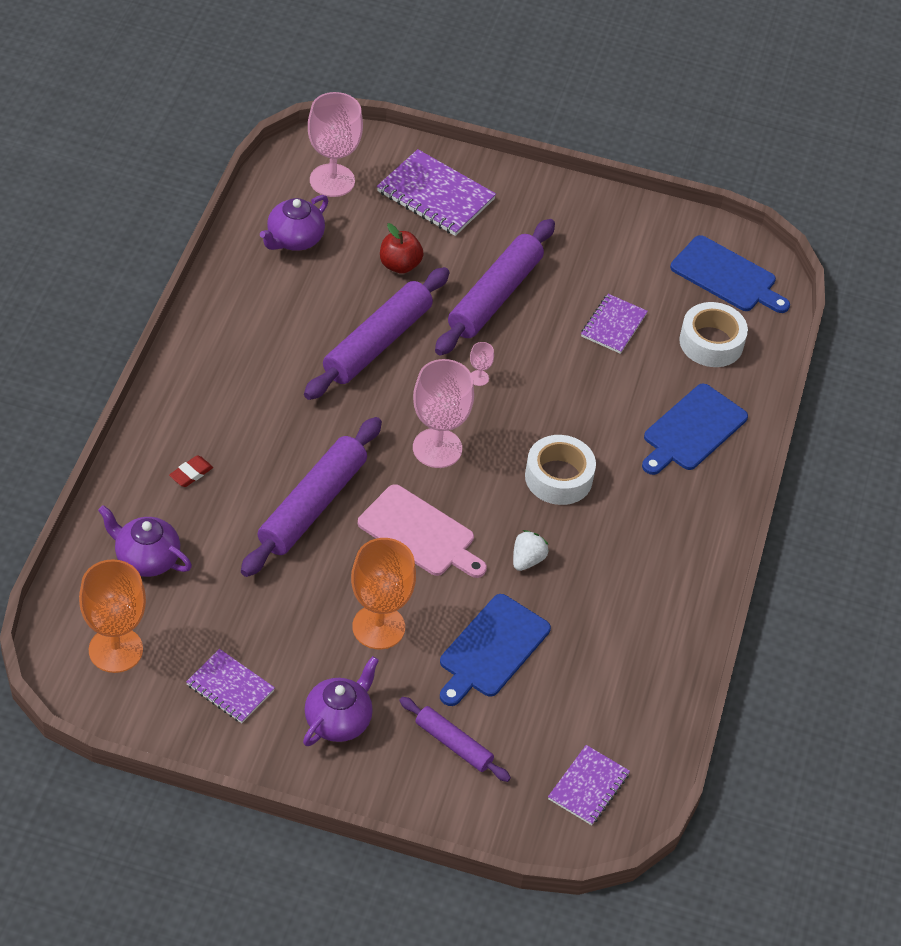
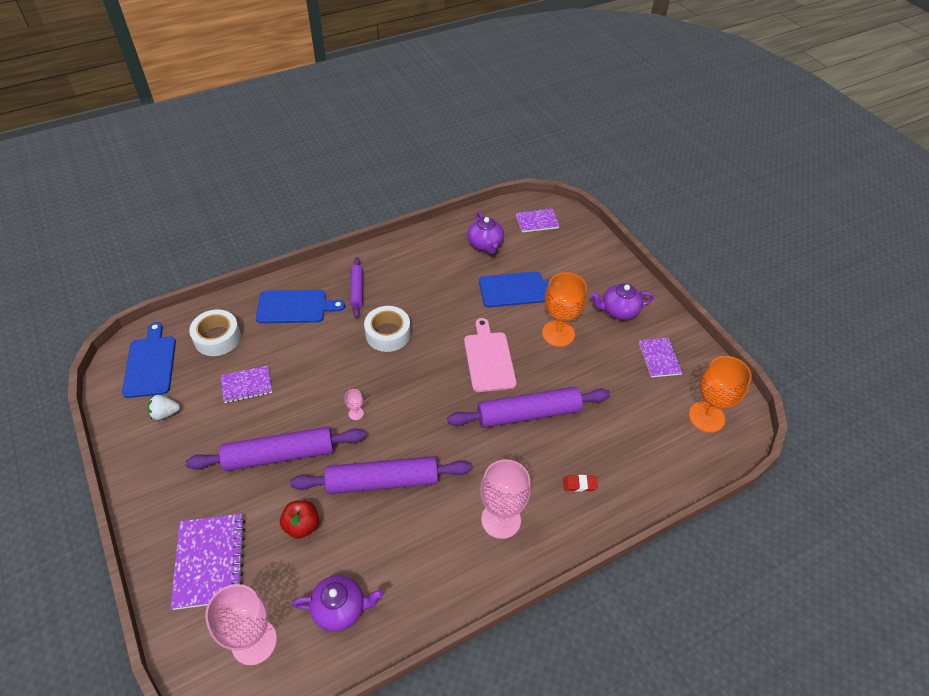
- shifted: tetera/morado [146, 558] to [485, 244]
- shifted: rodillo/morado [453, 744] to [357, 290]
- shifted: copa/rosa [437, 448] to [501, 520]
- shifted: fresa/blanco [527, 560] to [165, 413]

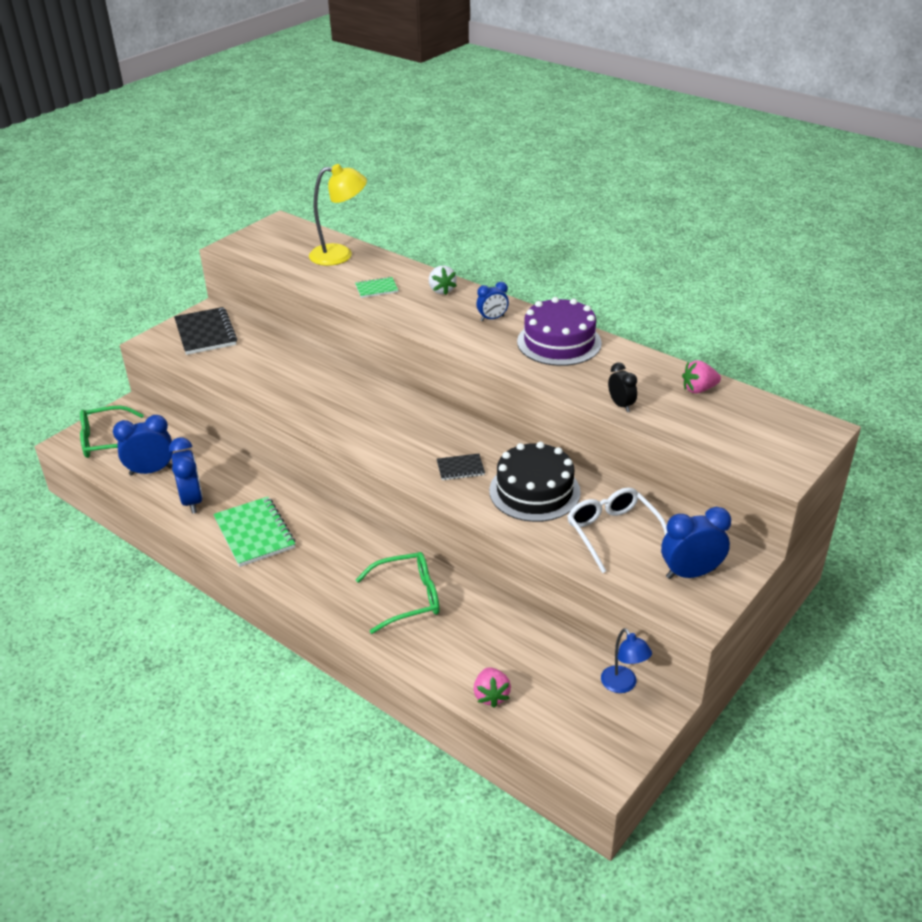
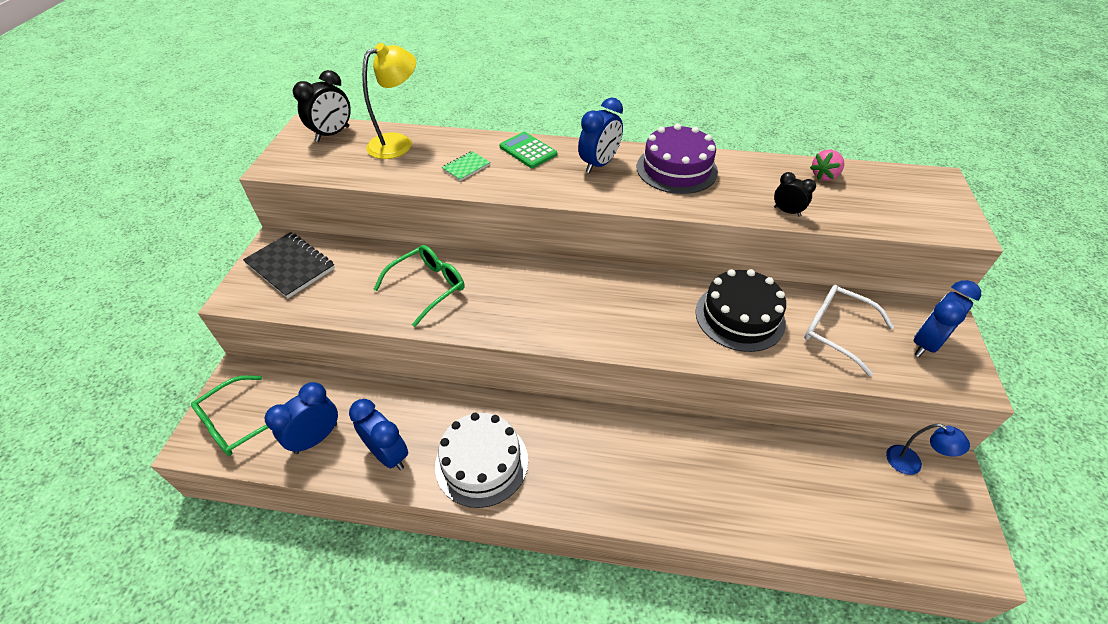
- swapped: cuaderno/verde [255, 533] to tarta/blanco [481, 462]
- shifted: gafas/verde [407, 598] to [427, 288]
- swapped: fresa/blanco [442, 290] to calculadora/verde [528, 151]
- gone: cuaderno/negro [460, 468]
- gone: fresa/rosa [491, 695]
- scaled: despertador/azul [492, 318] = [599, 164] x1.67
- new: despertador/negro [333, 134]

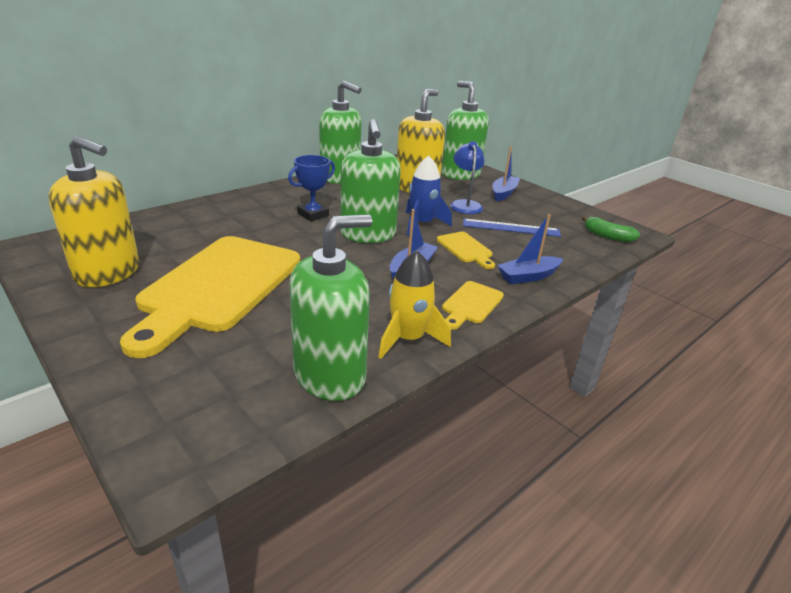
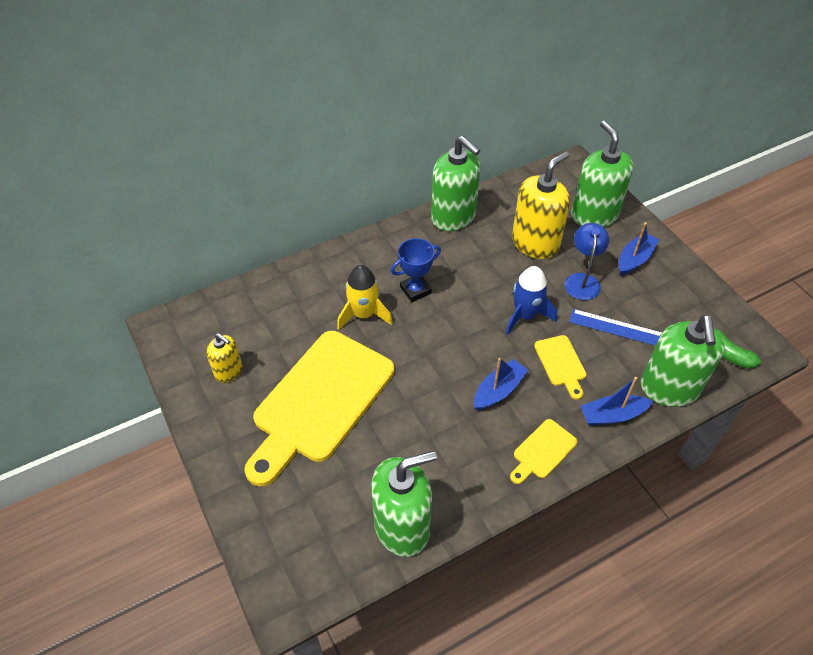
- scaled: dispensador de jabón/amarillo [108, 272] = [229, 371] x0.54
- shifted: dispensador de jabón/verde [368, 234] to [669, 388]
- shifted: cohete/amarillo [408, 339] to [363, 314]

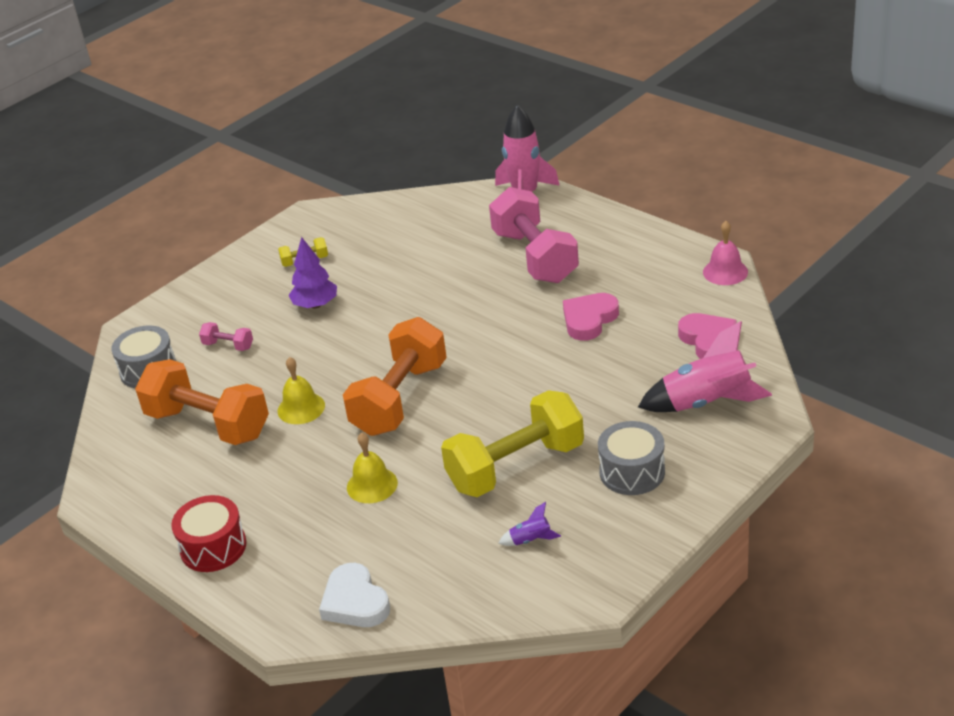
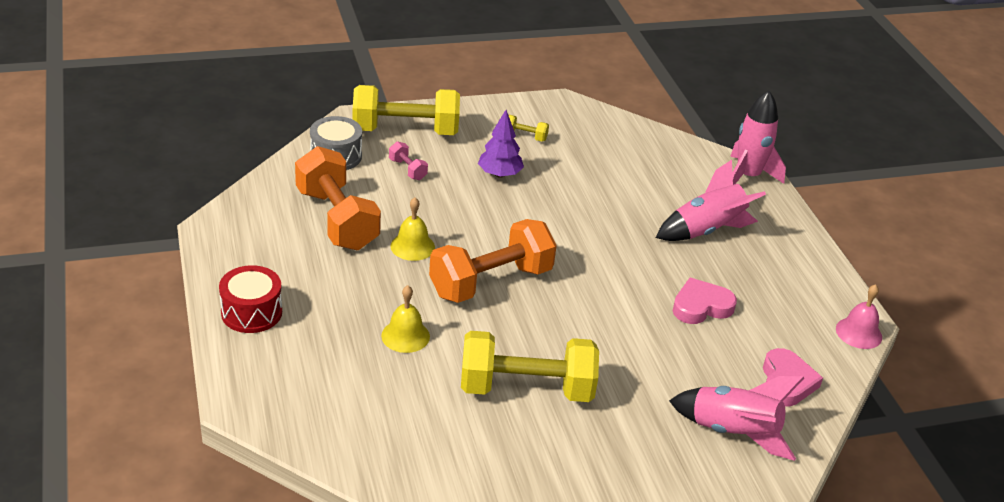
- gone: corazón/blanco [355, 602]
- swapped: mancuerna/rosa [535, 257] to cohete/rosa [706, 231]
- gone: cohete/morado [530, 540]
- gone: tambor/gris [632, 472]
- new: mancuerna/amarillo [405, 131]

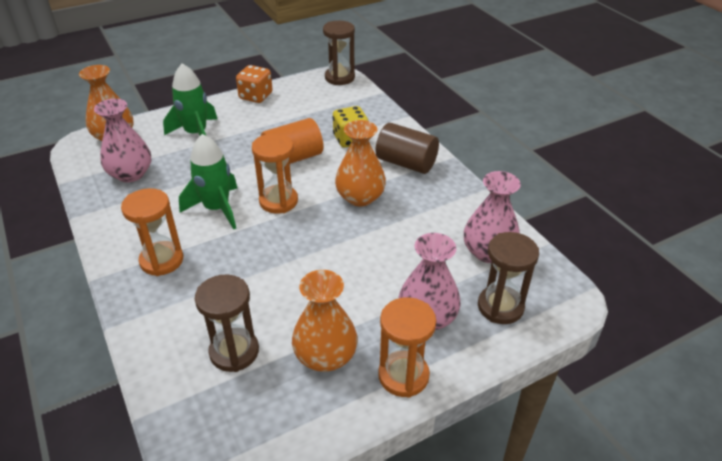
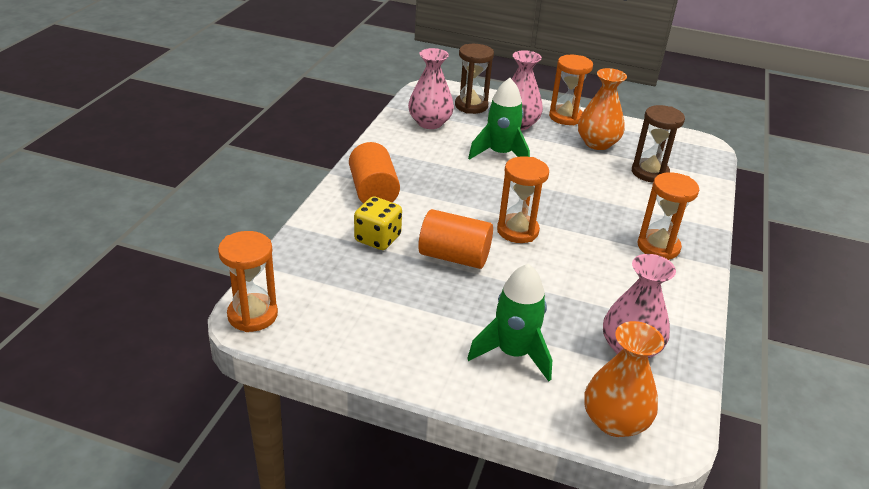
- shifted: cohete/verde [217, 209] to [500, 154]
- gone: dado/naranja [256, 96]
- repainted: reloj de arena/marrón [339, 78] to reloj de arena/naranja [252, 315]
- gone: florero/naranja [360, 197]
- repainted: cilindro/marrón [406, 163] to cilindro/naranja [373, 192]

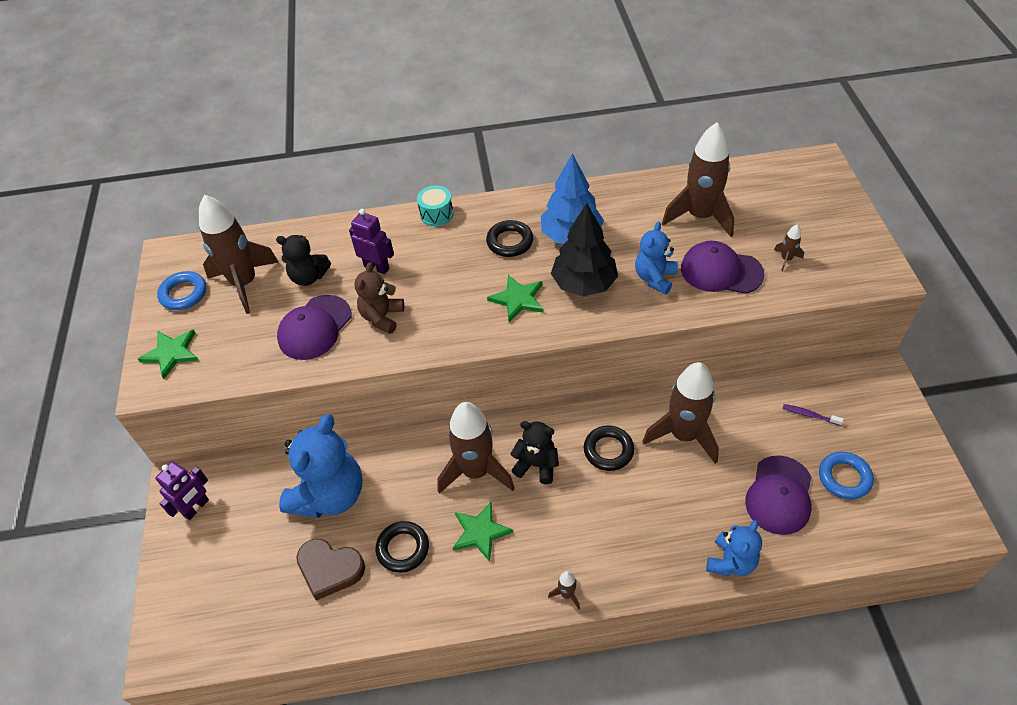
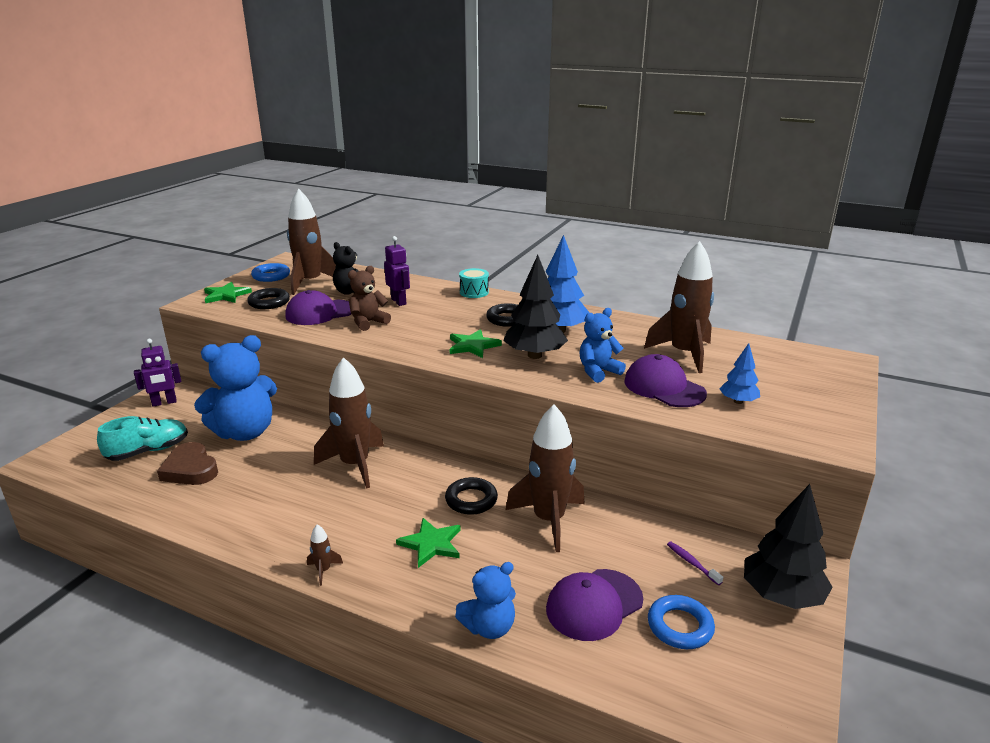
- shifted: anillo/negro [403, 549] to [269, 302]
- shifted: estrella/verde [480, 532] to [431, 544]
- gone: osito/negro [536, 465]
- swapped: cohete/marrón [786, 259] to árbol/azul [738, 401]
- new: zapato/turquesa [148, 451]
- new: árbol/negro [781, 596]

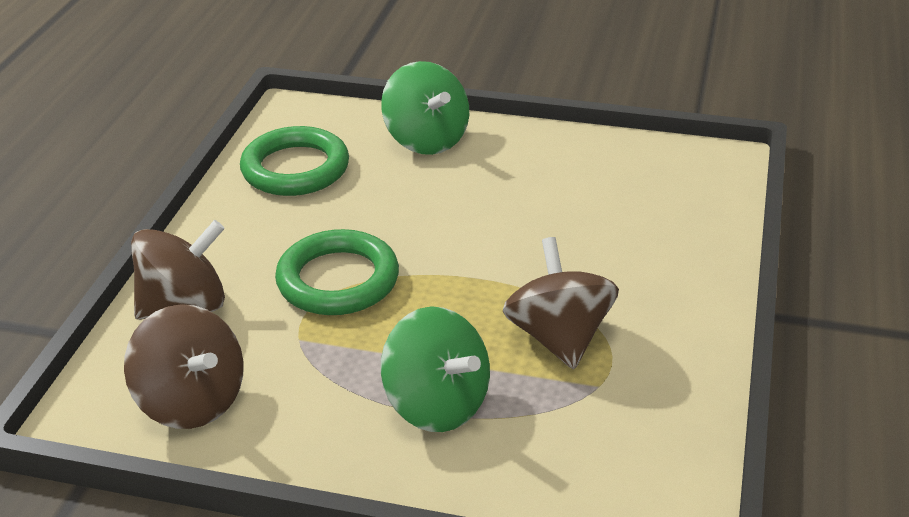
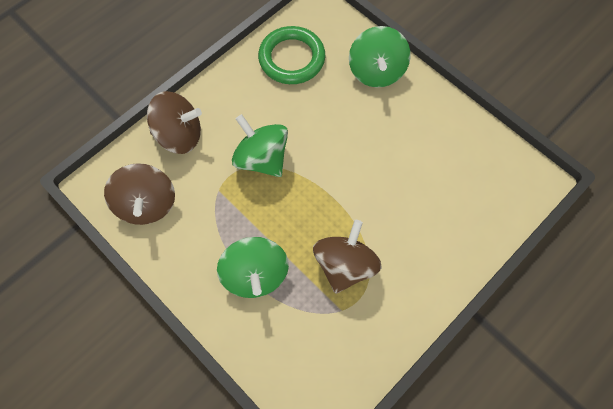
- swapped: anillo/verde [338, 280] to peonza/verde [262, 158]

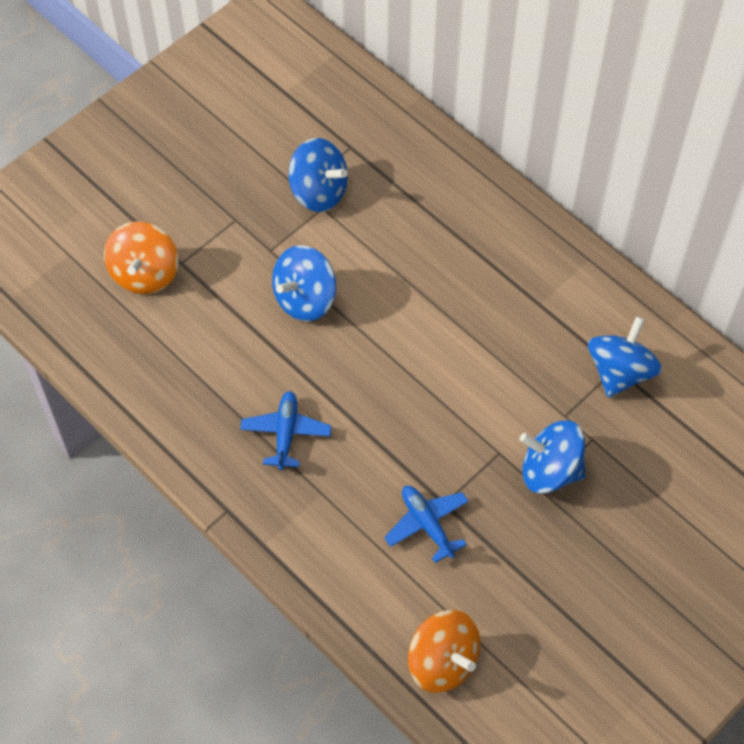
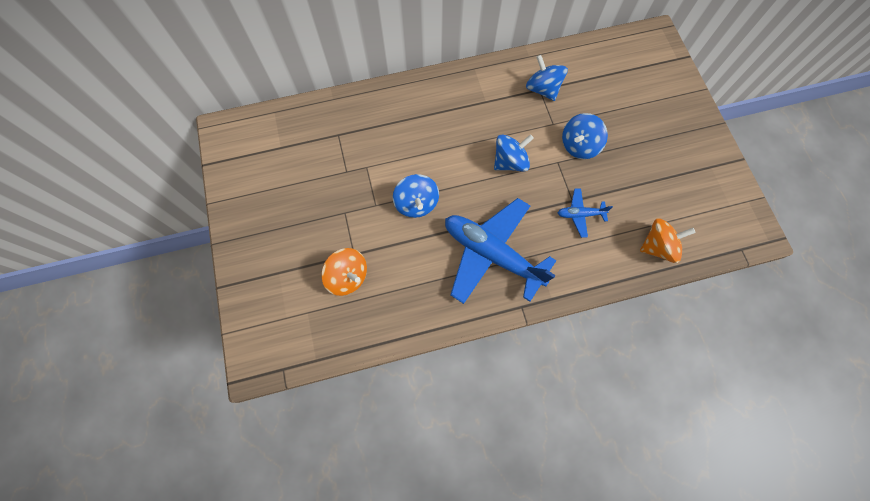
- scaled: avión/azul [286, 433] = [492, 254] x2.26
- shifted: peonza/azul [318, 191] to [510, 162]

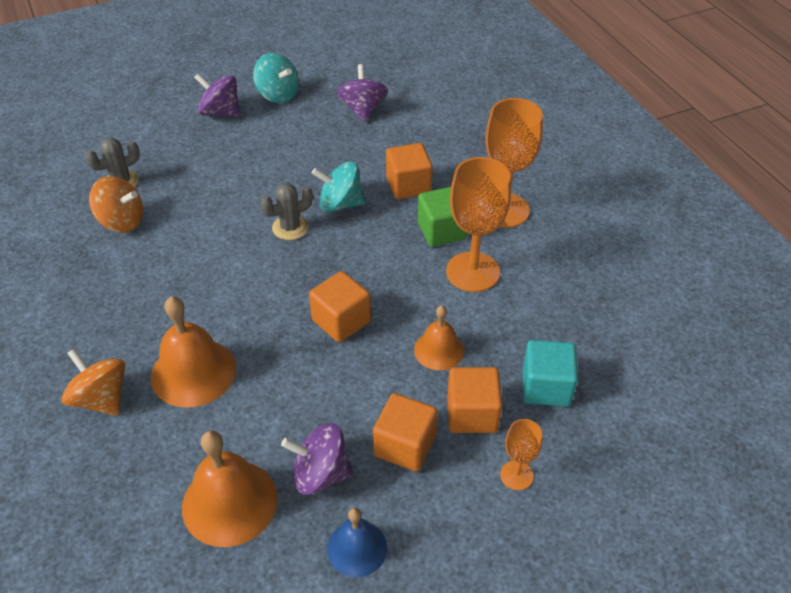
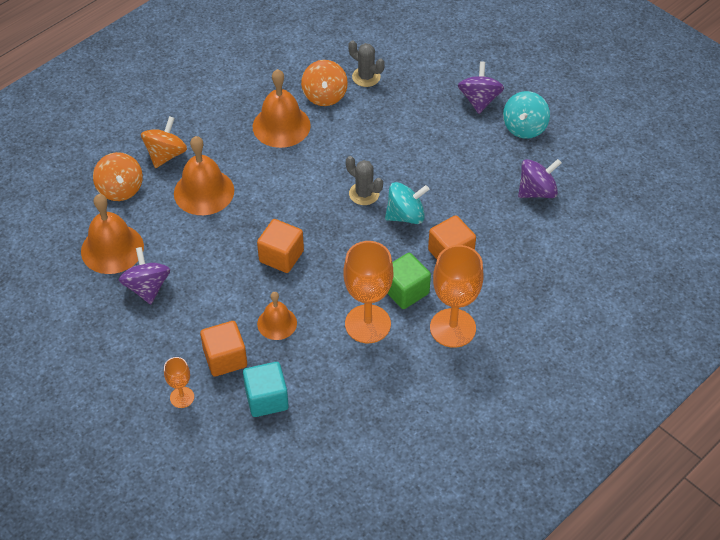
- rotated: peonza/turquesa [340, 204] = [406, 215] 90 degrees clockwise
- gone: campana/azul [357, 548]
- gone: cubo/naranja [405, 446]
- new: peonza/naranja [120, 189]
- new: campana/naranja [281, 126]

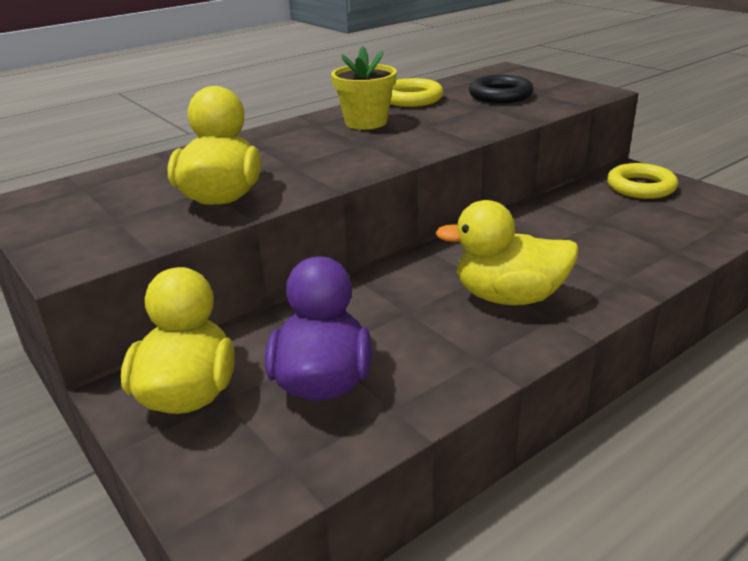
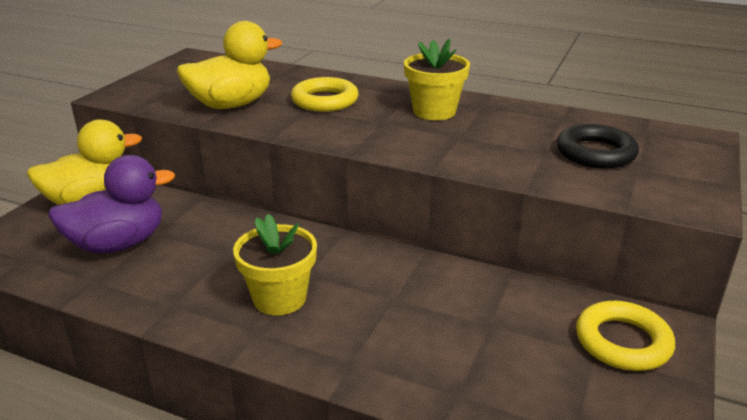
- shifted: anillo/amarillo [411, 99] to [325, 100]
- swapped: pato/amarillo [509, 297] to maceta/amarillo [279, 298]

